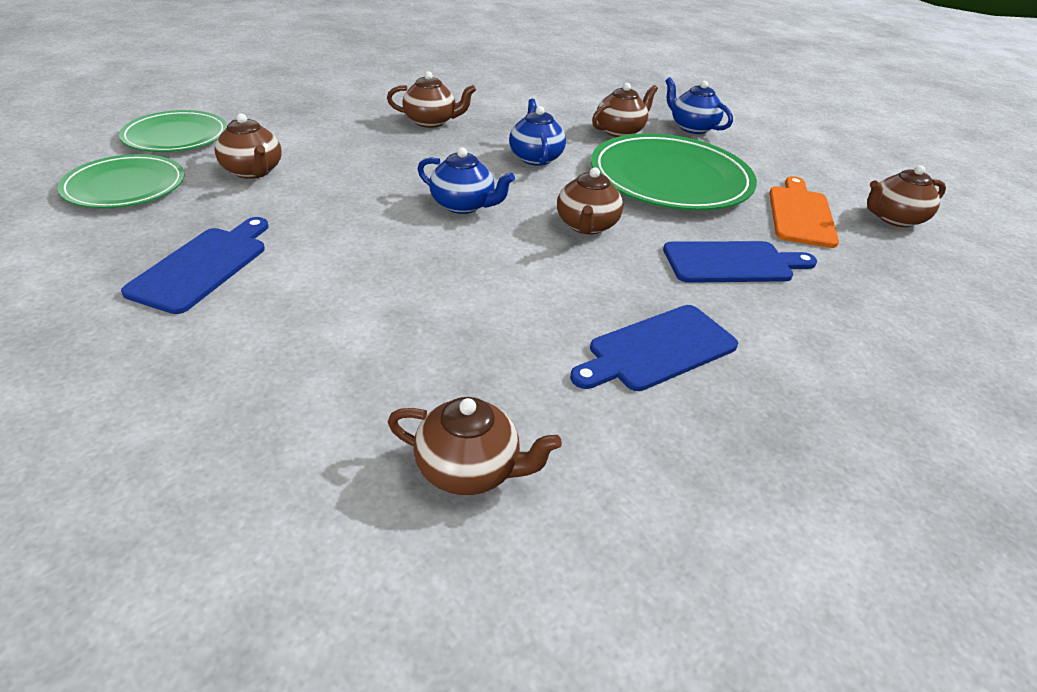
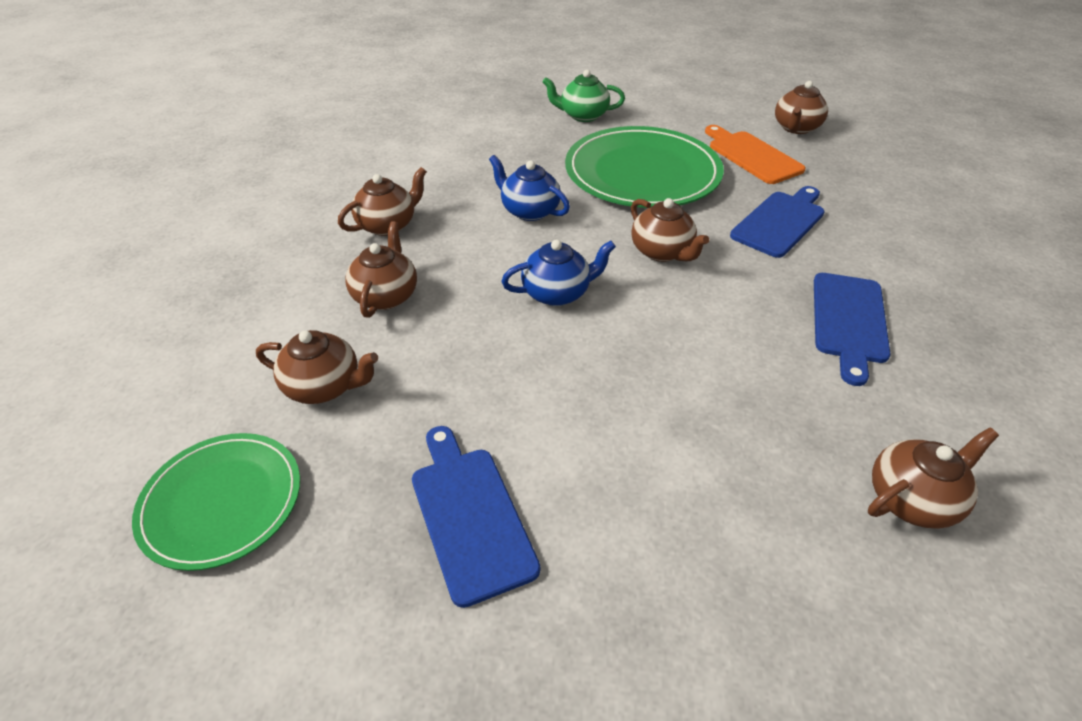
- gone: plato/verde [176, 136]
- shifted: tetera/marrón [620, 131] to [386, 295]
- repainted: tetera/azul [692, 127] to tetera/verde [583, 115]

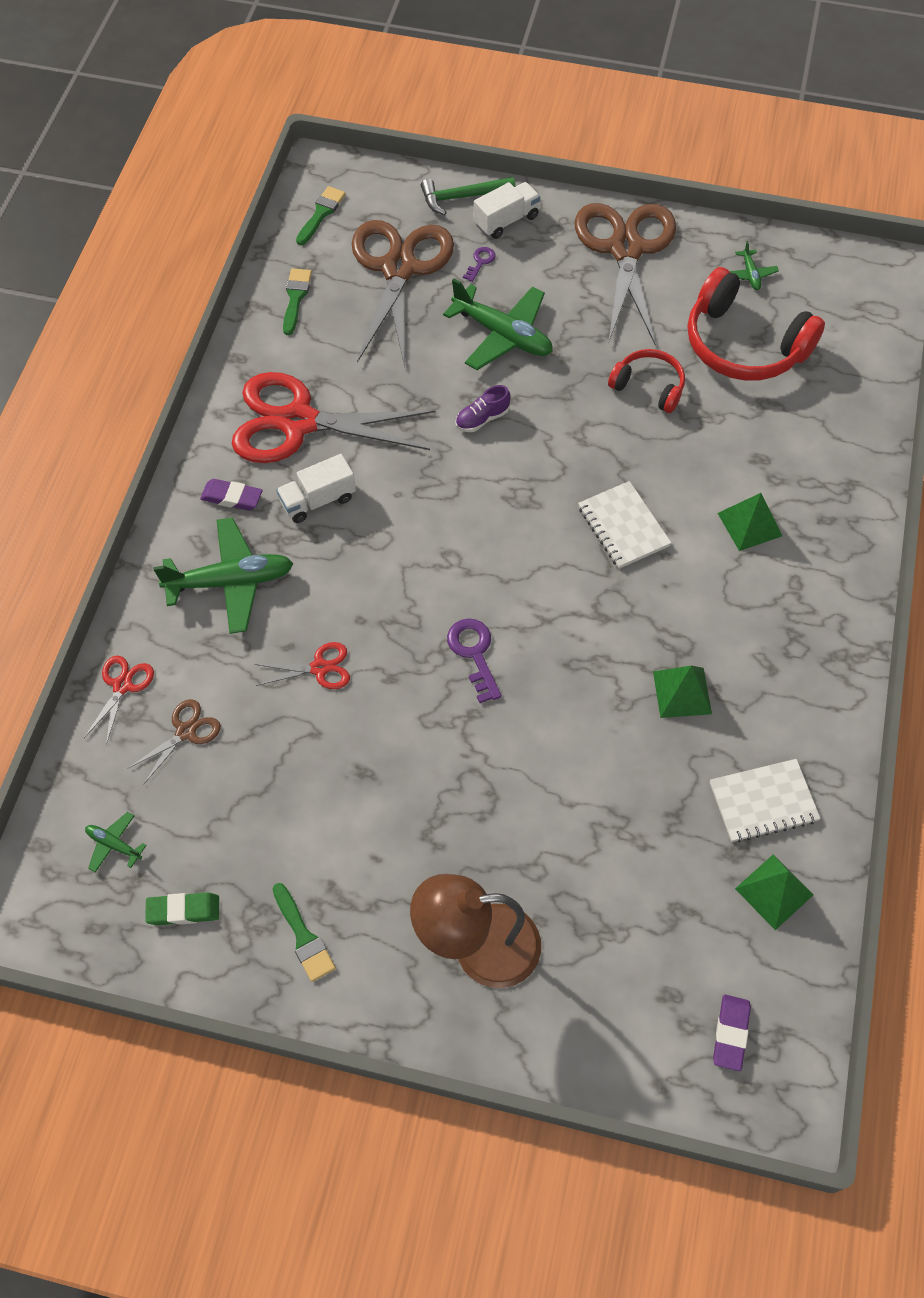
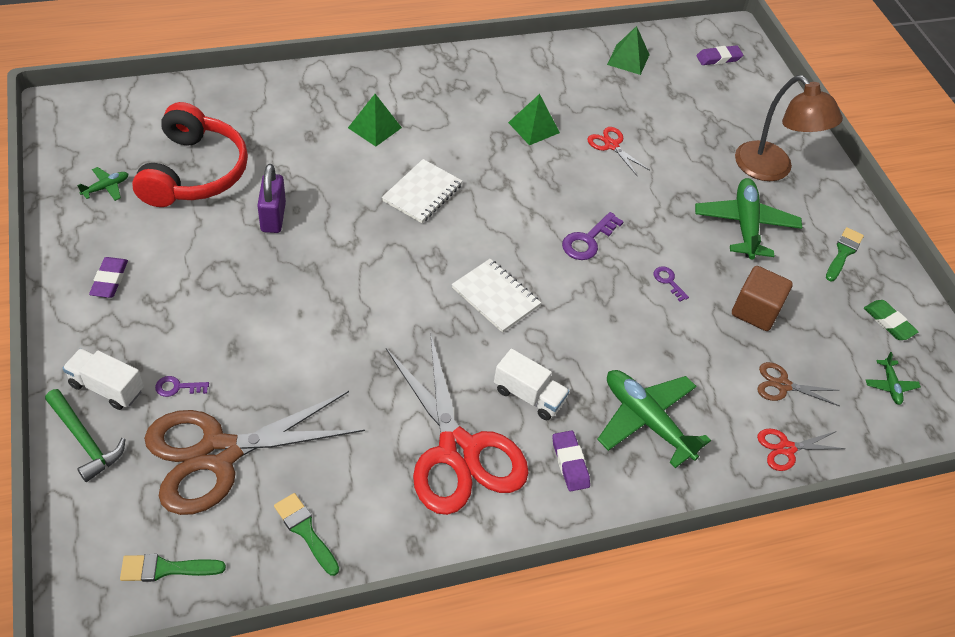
- shifted: tijeras/rojo [319, 668] to [611, 145]
- rotated: pincel/verde [296, 298] = [305, 531] 75 degrees clockwise
- shifted: avión/verde [503, 335] to [745, 225]
- gone: zapato/morado [482, 419]
- swapped: tijeras/marrón [626, 249] to goma de borrar/morado [109, 280]
- swapped: auriculares/rojo [648, 387] to candado/morado [273, 217]
- shifted: cuaderno/blanco [763, 802] to [495, 297]
- new: llave/morado [668, 281]
- new: cubo/marrón [755, 311]

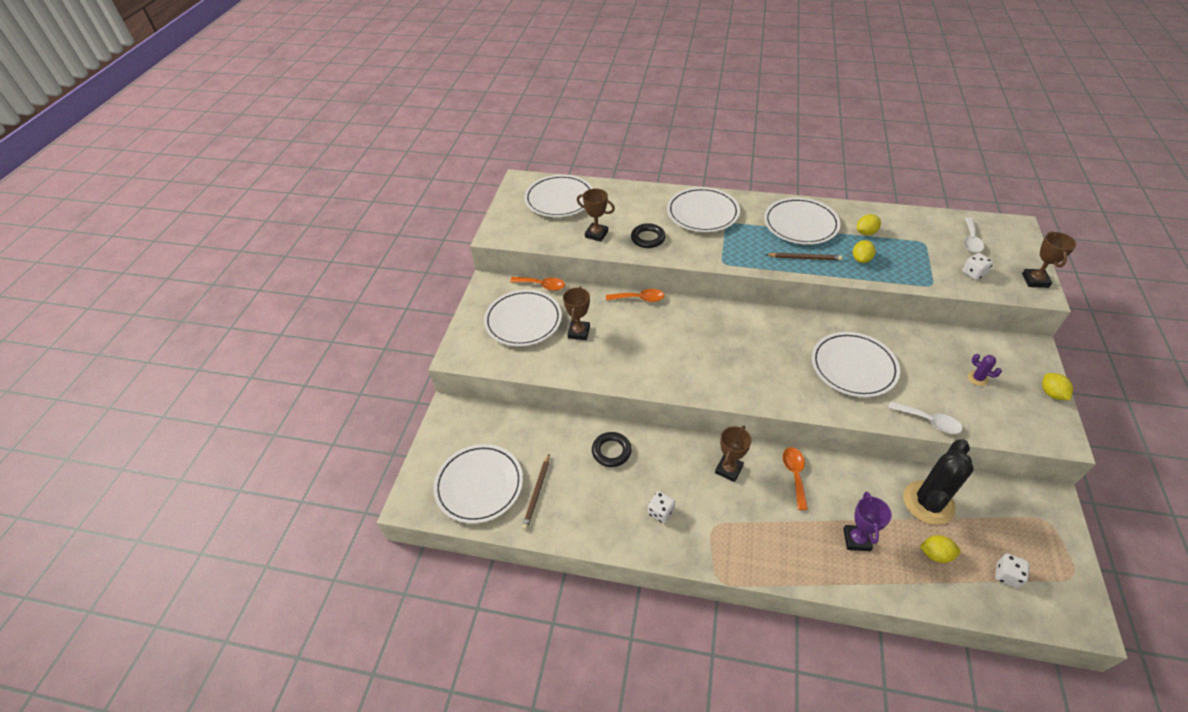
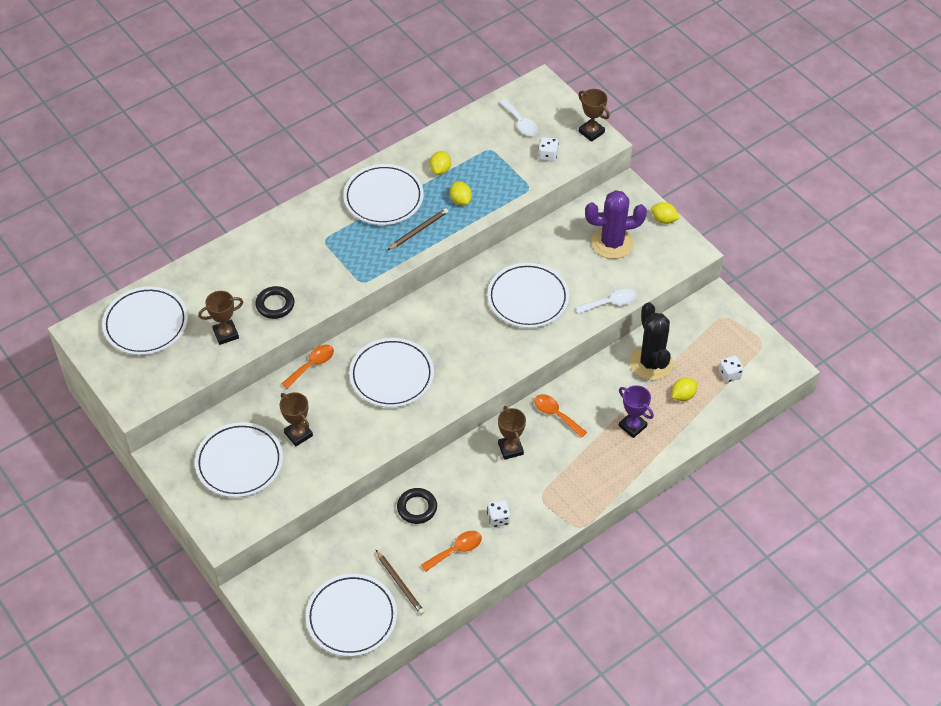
- shifted: cuchara/naranja [542, 285] to [456, 550]
- shifted: plato/blanco [702, 213] to [391, 375]
- scaled: cactus/morado [977, 378] = [612, 243] x2.35

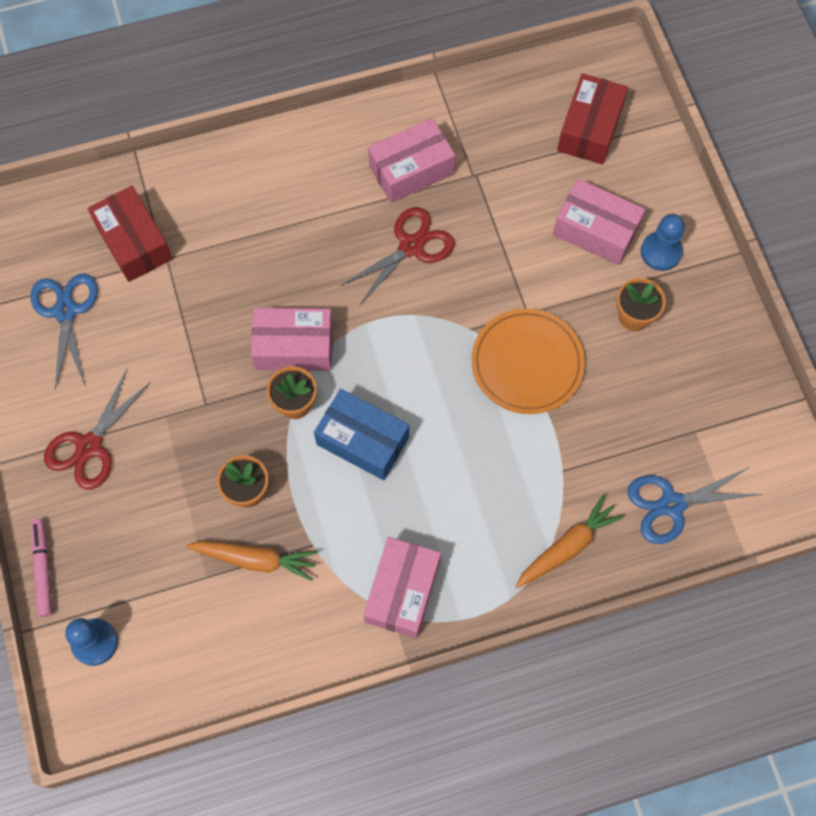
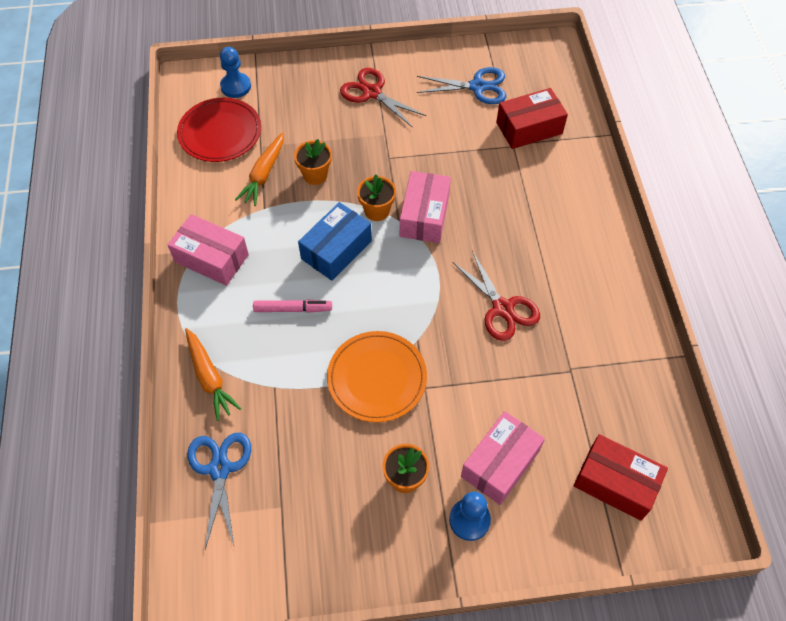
- shifted: rotulador/rosa [43, 569] to [293, 309]
- gone: caja/rosa [411, 170]
- new: plato/rojo [220, 133]

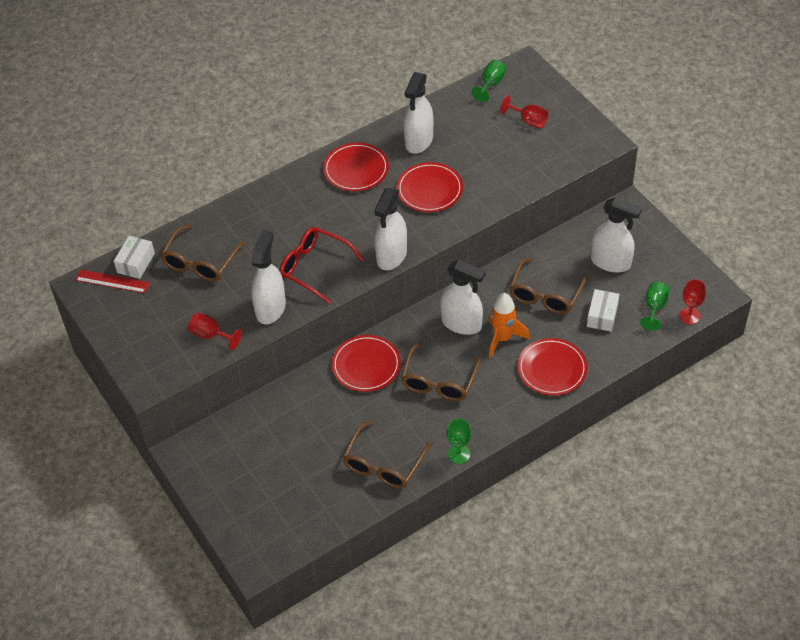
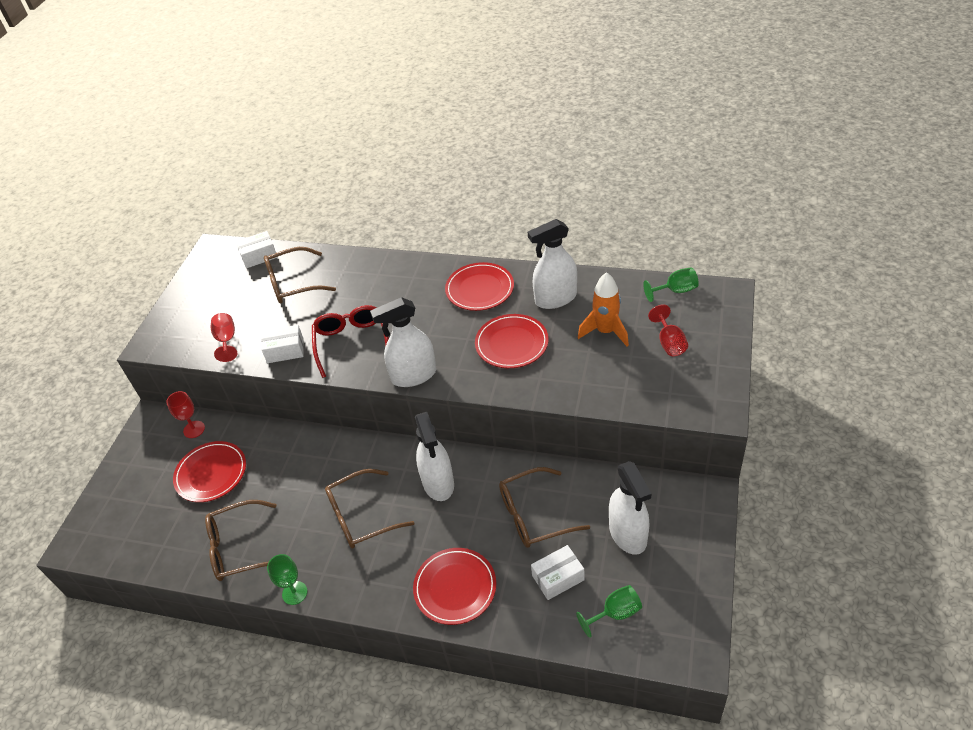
- gone: regla/rojo [112, 281]
- swapped: pulverizador/blanco [270, 308] to caja/blanco [285, 350]
- shifted: plato/rojo [366, 365] to [211, 473]
- shifted: cohete/naranja [502, 338] to [605, 331]
- shifted: copa/rojo [689, 316] to [194, 429]

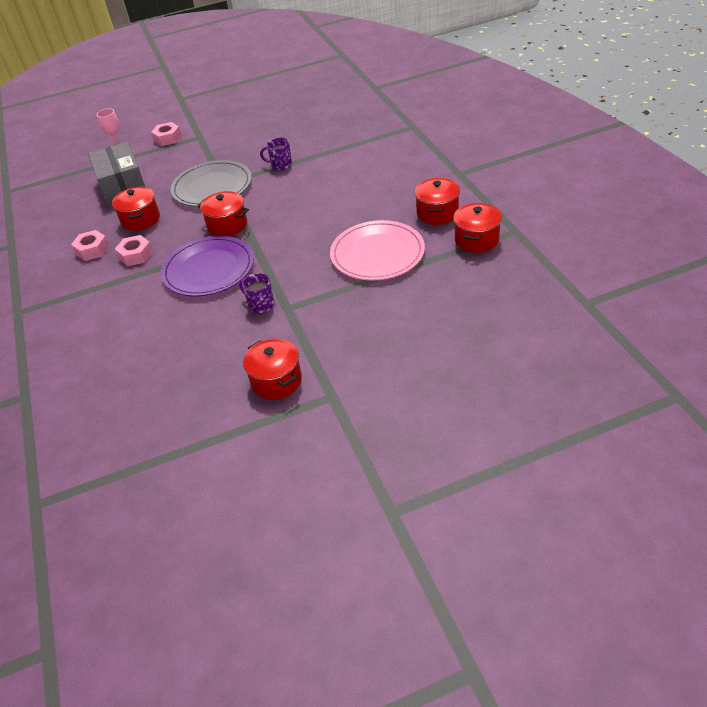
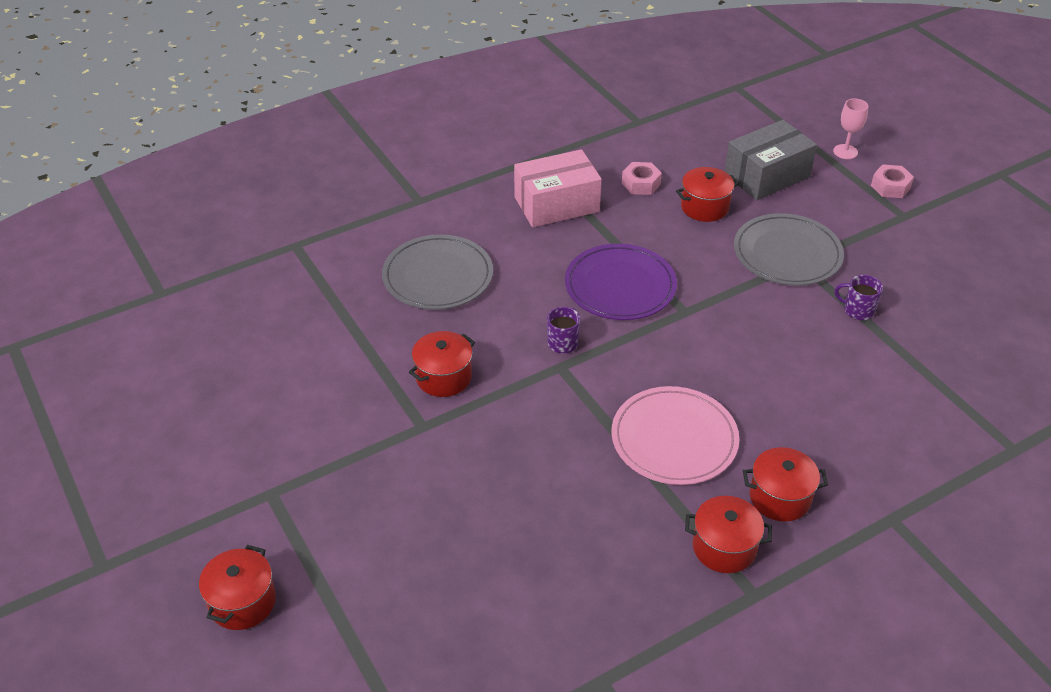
- gone: tuerca/rosa [136, 255]
- shifted: olla/rojo [227, 225] to [242, 602]
- rotated: taza/morado [281, 165] = [857, 310] 60 degrees counterclockwise
- new: plato/gris [438, 276]
- new: caja/rosa [556, 204]

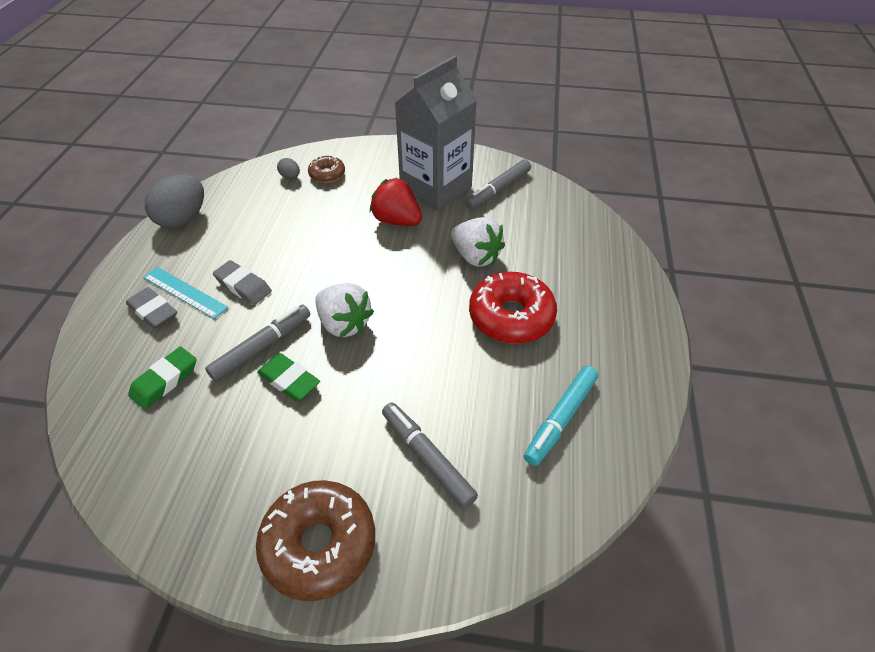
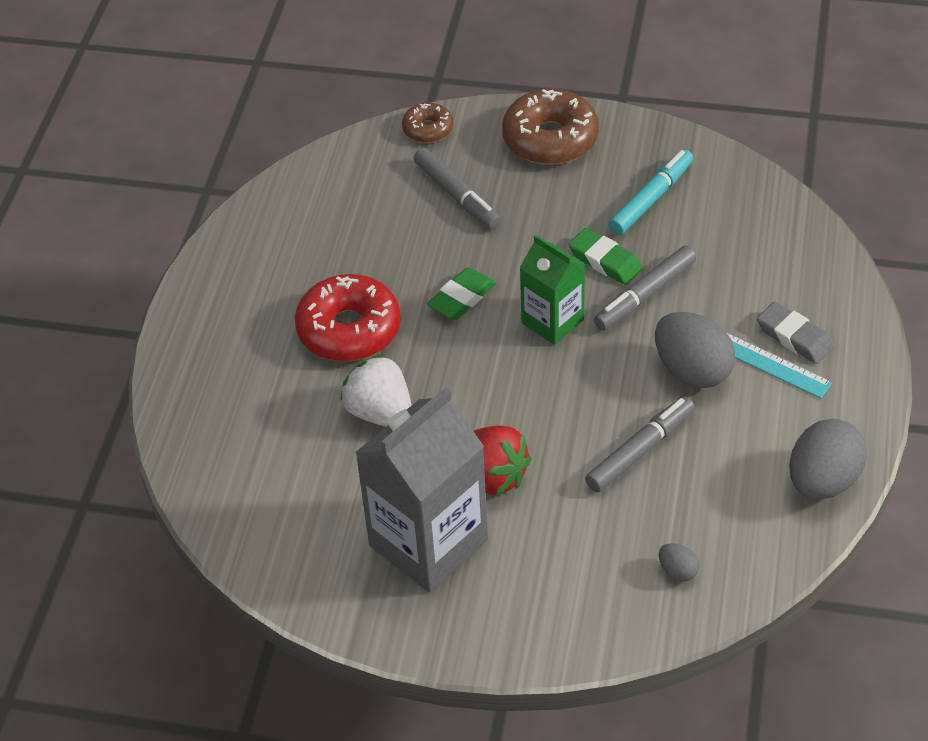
- shifted: goma de borrar/verde [165, 380] to [461, 298]
- swapped: goma de borrar/gris [243, 286] to huevo/gris [692, 371]
- shifted: rosquilla/marrón [327, 174] to [428, 129]
- swapped: fresa/blanco [344, 324] to cartón de leche/verde [552, 321]
- shifted: rotulador/gris [498, 190] to [640, 450]
- shifted: rotulador/turquesa [560, 419] to [651, 199]

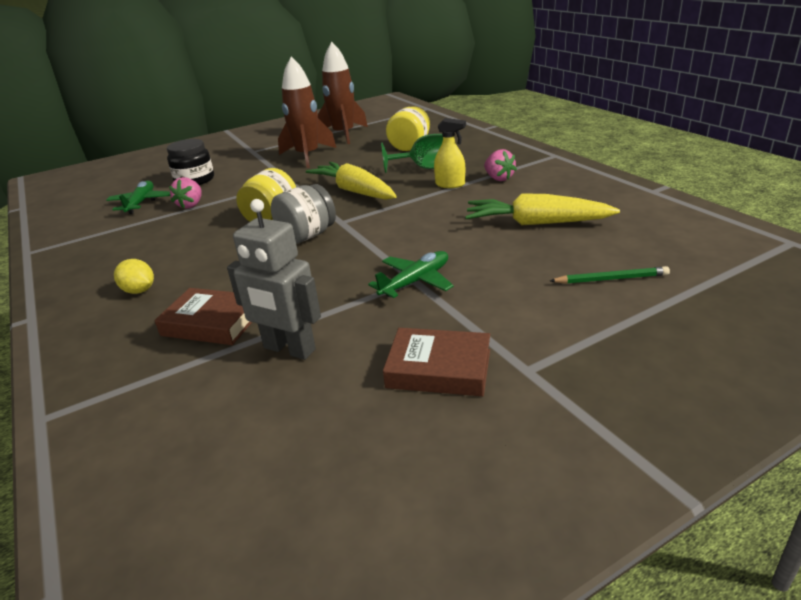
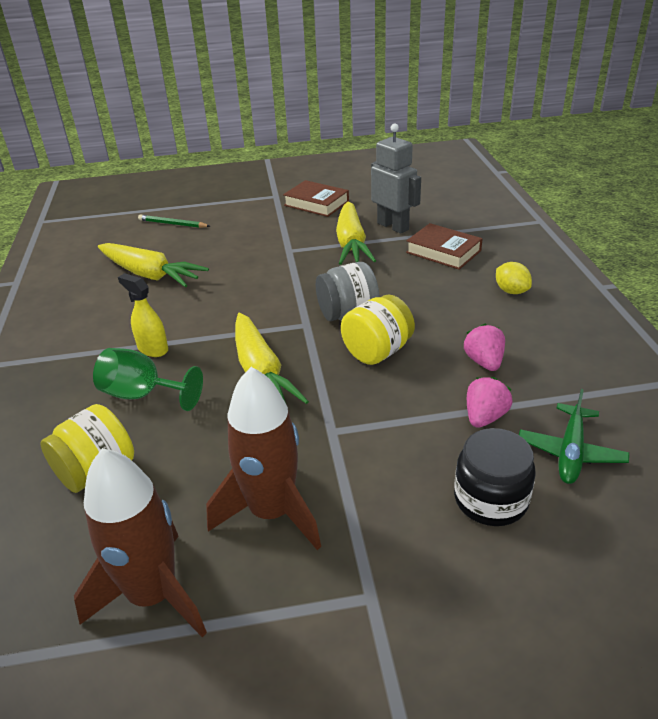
- gone: avión/verde [415, 281]
- shifted: fresa/rosa [498, 178] to [484, 362]
- new: zanahoria/amarillo [351, 243]

